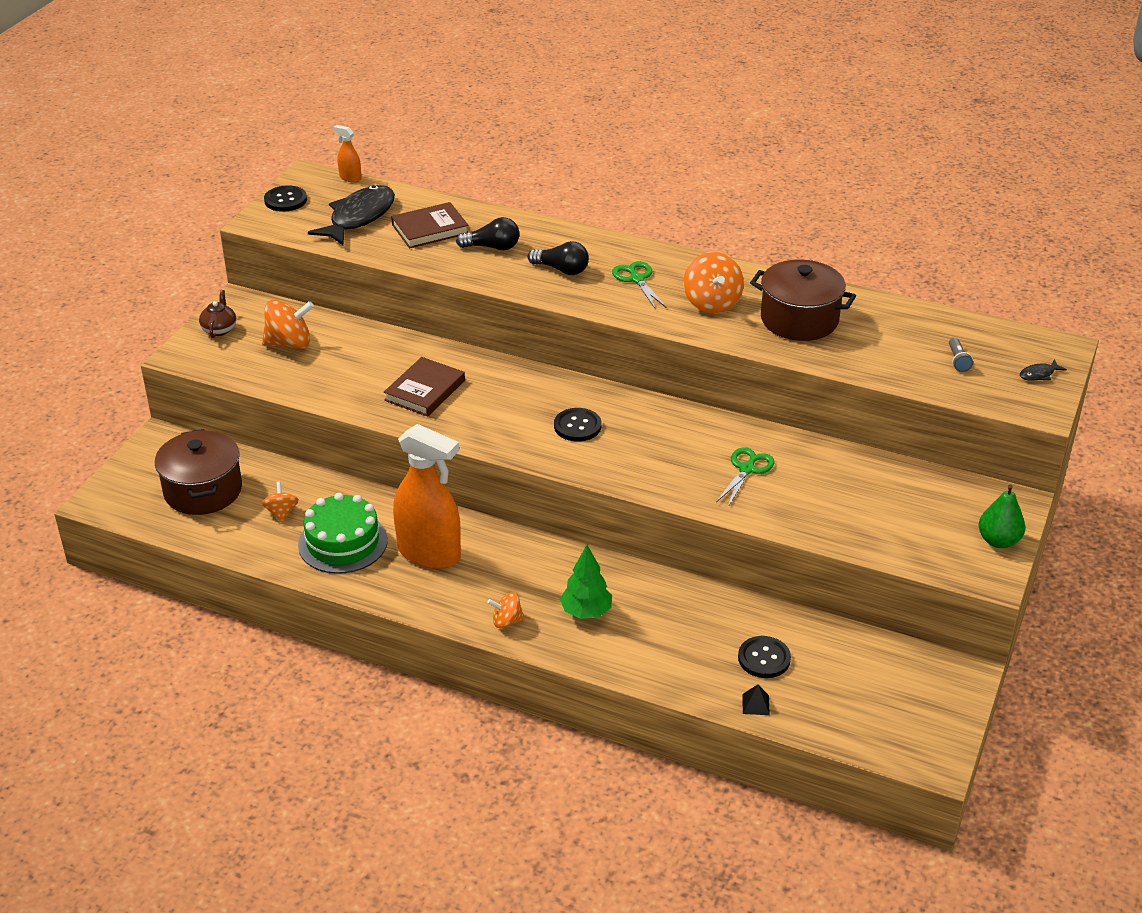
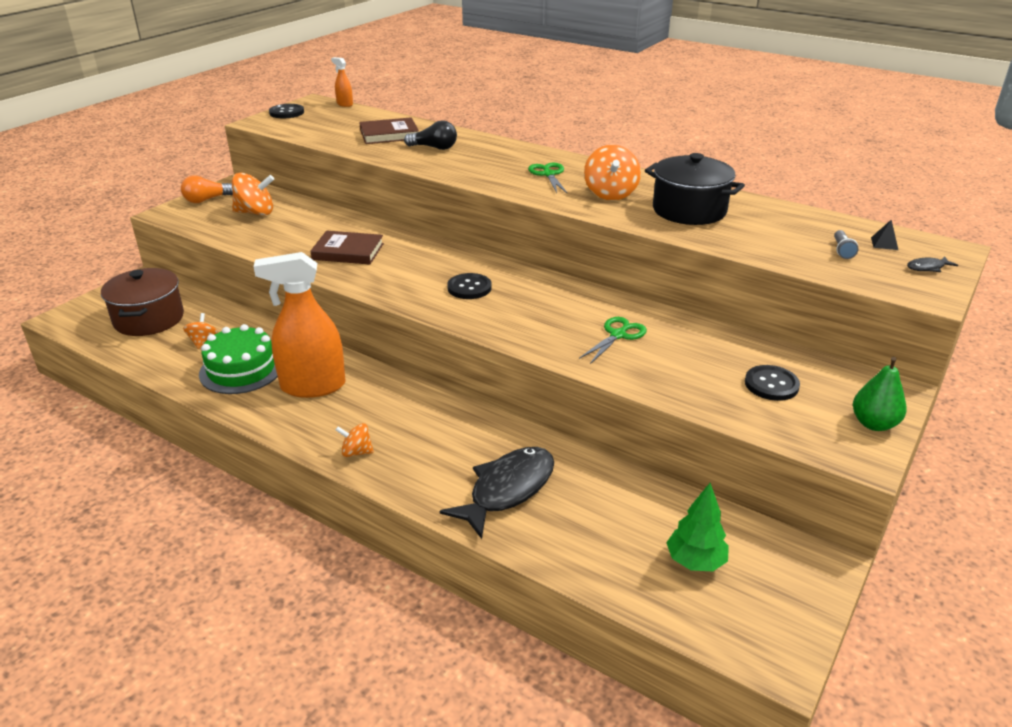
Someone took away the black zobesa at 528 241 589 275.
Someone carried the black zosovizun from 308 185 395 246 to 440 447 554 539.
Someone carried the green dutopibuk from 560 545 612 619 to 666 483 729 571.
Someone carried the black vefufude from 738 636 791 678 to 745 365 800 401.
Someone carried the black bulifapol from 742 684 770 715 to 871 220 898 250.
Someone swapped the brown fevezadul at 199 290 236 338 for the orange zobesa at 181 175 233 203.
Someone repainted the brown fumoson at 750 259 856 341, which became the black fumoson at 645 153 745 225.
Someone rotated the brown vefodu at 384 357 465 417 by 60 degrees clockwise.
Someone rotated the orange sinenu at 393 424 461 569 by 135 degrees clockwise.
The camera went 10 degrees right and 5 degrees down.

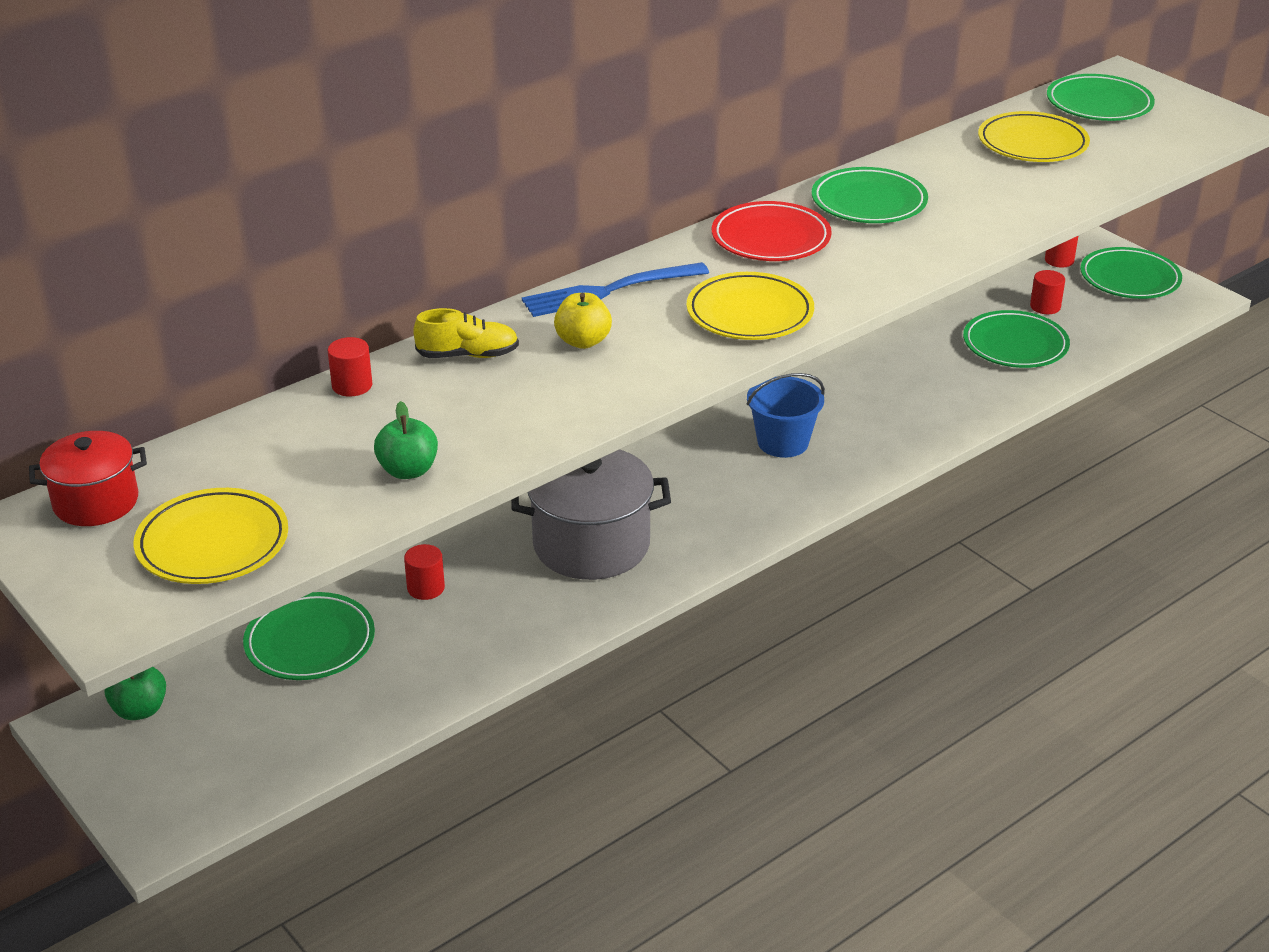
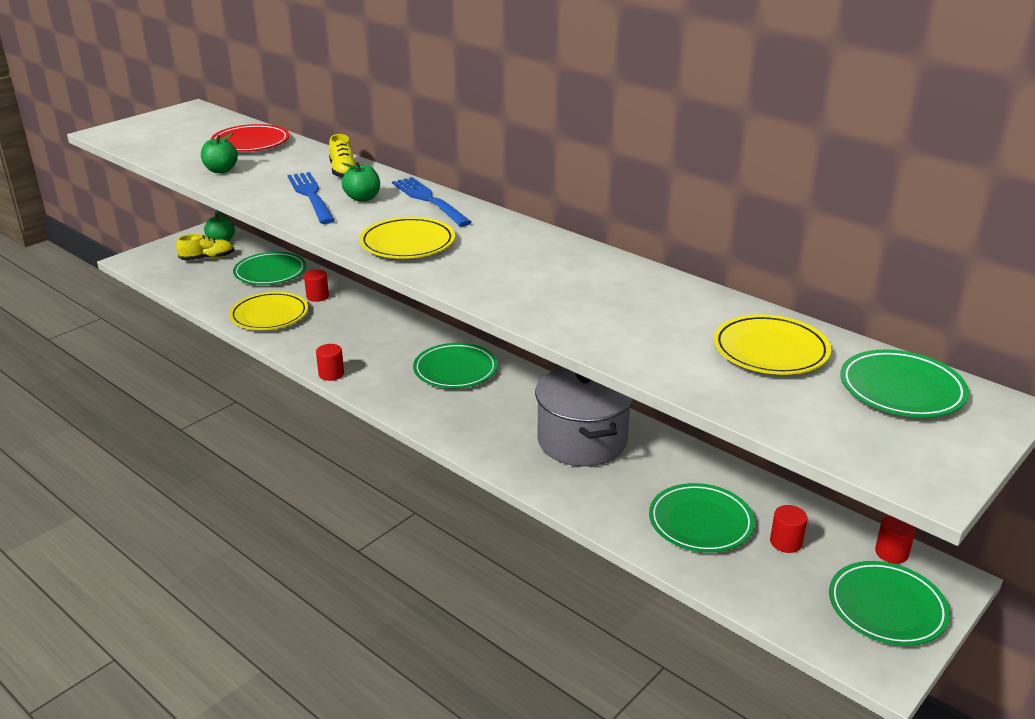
Someone took away the red fumoson at 29 431 147 526.
Someone took away the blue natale at 747 373 825 458.
Someone put down the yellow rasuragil at 176 234 234 260.
Someone put down the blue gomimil at 287 172 335 224.
Someone carried the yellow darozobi from 134 488 288 584 to 229 292 308 330.
Someone carried the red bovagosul from 328 337 372 397 to 316 344 344 381.
Someone carried the grey fumoson from 511 449 671 580 to 535 367 633 467.
Someone carried the red darozobi from 712 201 832 261 to 211 124 289 152.
Someone carried the green darozobi from 812 167 928 223 to 413 343 498 388.
Someone repainted the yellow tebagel at 554 293 612 349, which became the green tebagel at 342 162 380 202.
The camera went 80 degrees right and 5 degrees down.

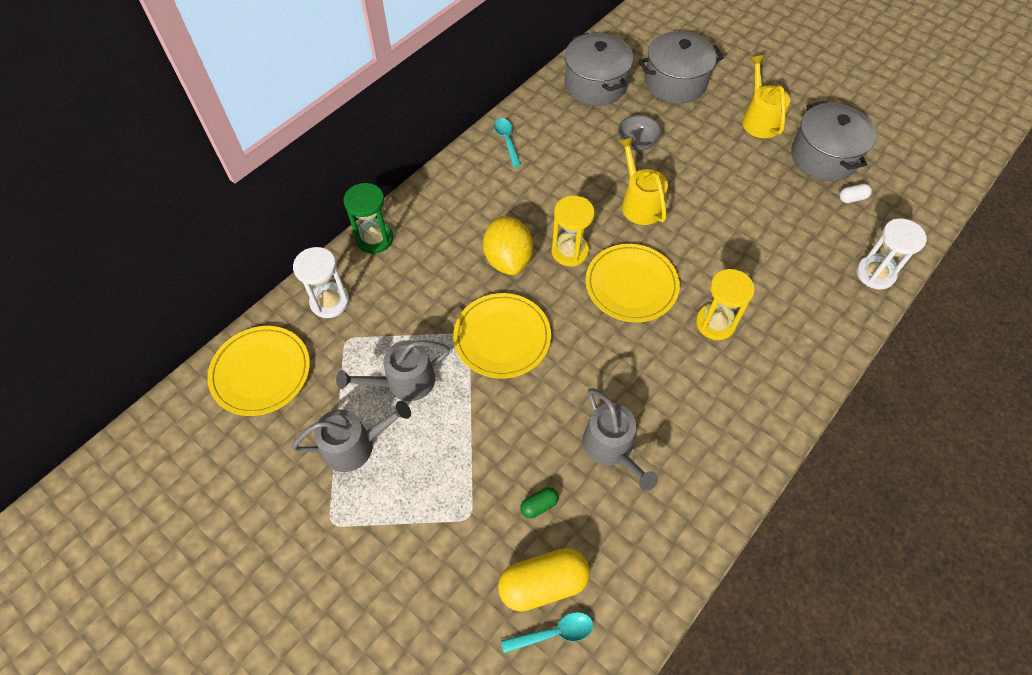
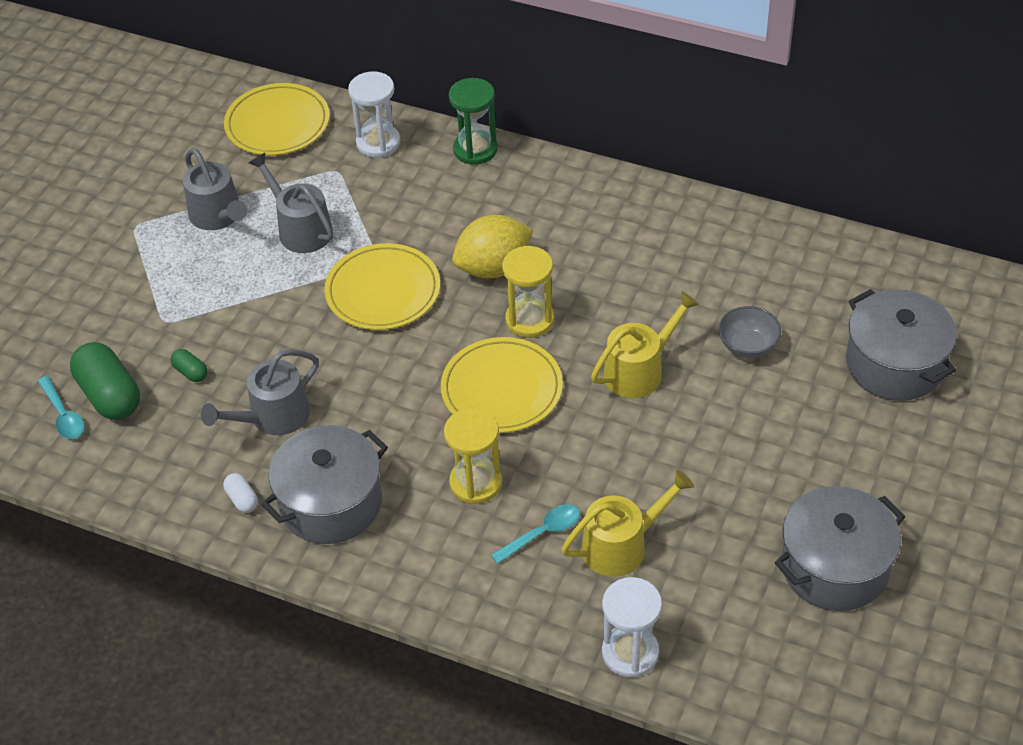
Someone carried the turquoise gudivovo from 494 118 521 167 to 491 504 580 564.
Someone carried the grey fumoson from 565 33 634 106 to 261 425 388 544.
Someone carried the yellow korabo from 742 55 790 138 to 561 470 694 577.
Someone carried the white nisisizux from 839 184 872 203 to 223 473 258 513.
Someone repainted the yellow nisisizux at 498 548 590 611, which became the green nisisizux at 70 342 140 420.
The camera went 75 degrees right and 10 degrees down.

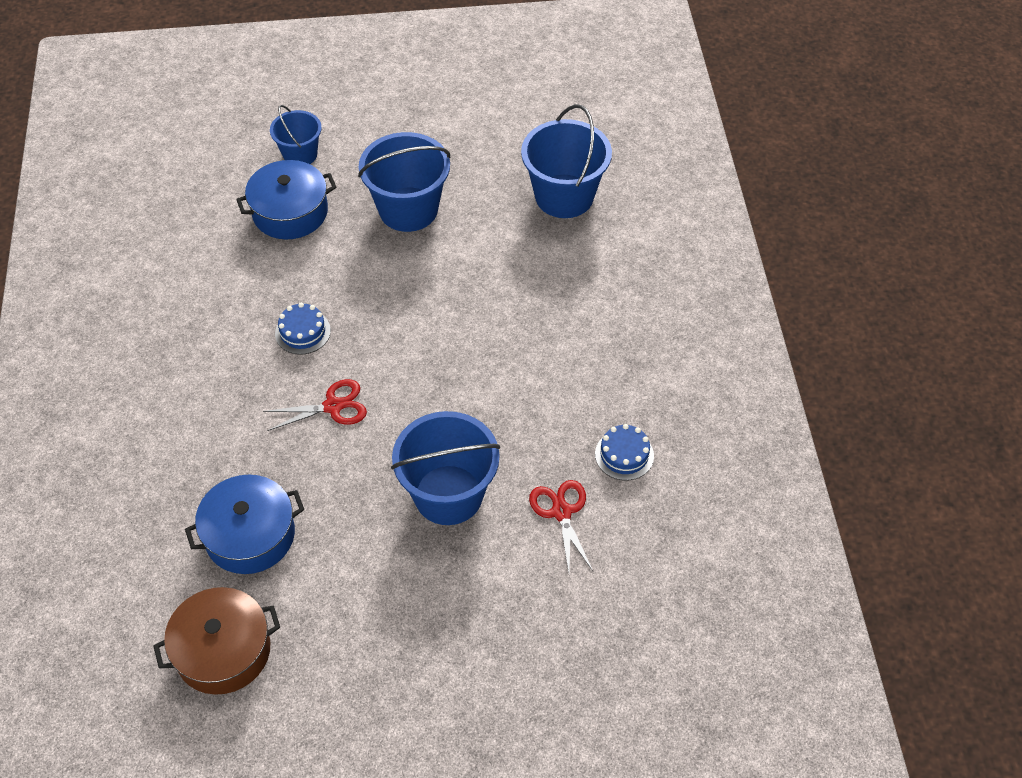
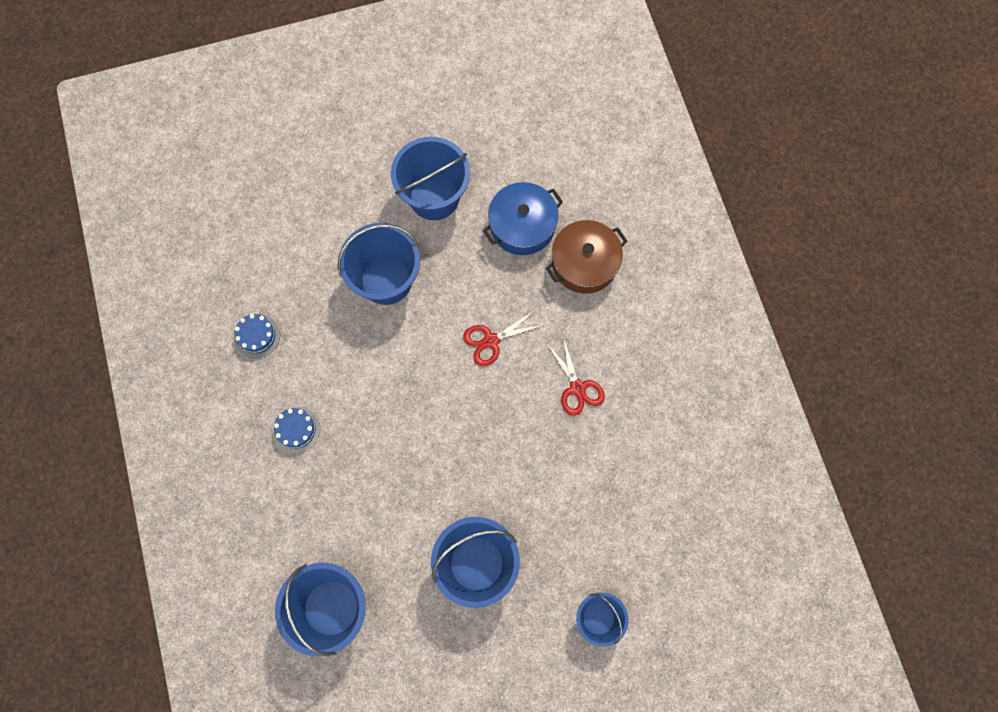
Someone took away the blue fumoson at 236 160 336 239.
Someone put down the blue natale at 391 137 470 220.
Someone carried the brown fumoson from 153 587 280 695 to 546 220 628 294.
Someone carried the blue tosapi from 275 302 331 355 to 273 407 320 453.
Someone carried the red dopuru from 529 480 593 573 to 546 337 605 416.
The camera went 170 degrees right and 20 degrees up.

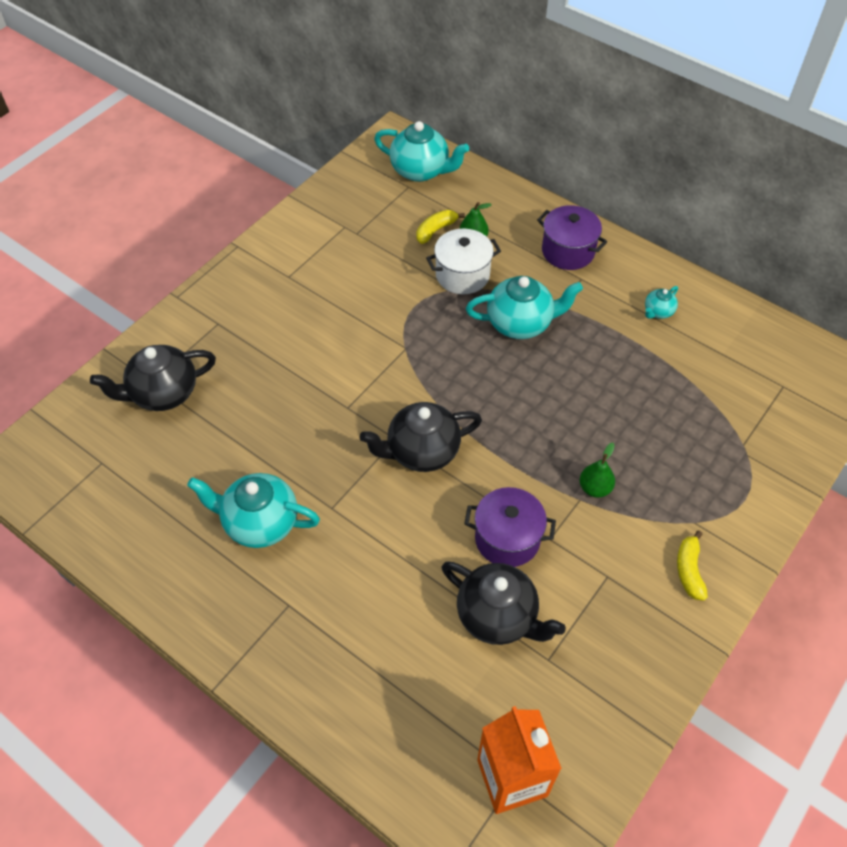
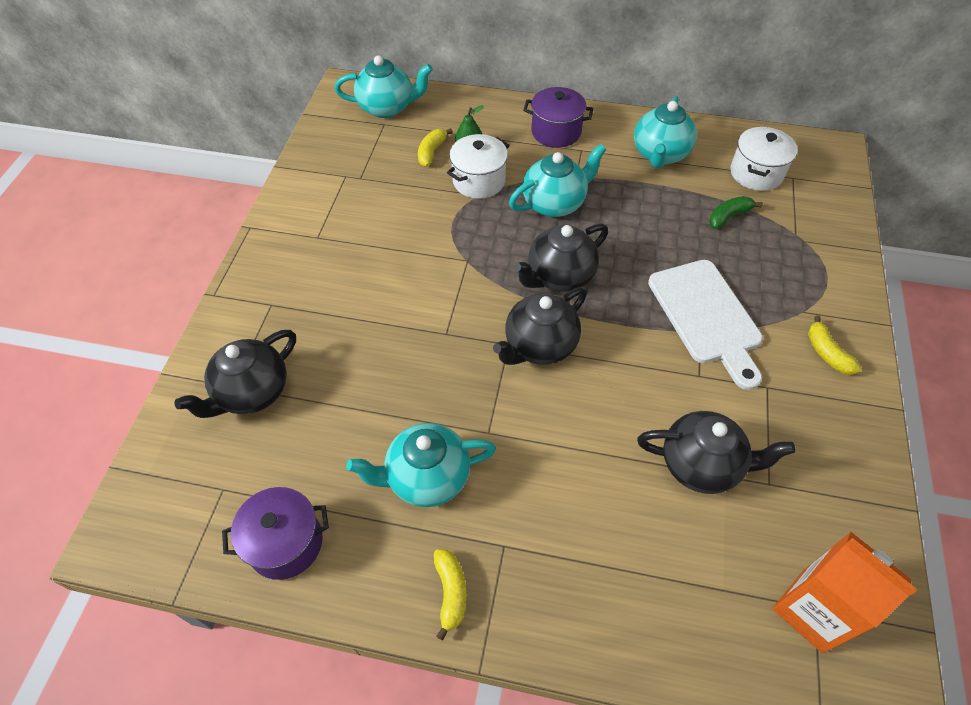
Someone put down the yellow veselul at 434 549 467 640.
Someone put down the black fevezadul at 514 224 608 292.
Someone put down the green veselul at 709 196 763 229.
Someone put down the white fumoson at 730 127 798 191.
Someone carried the purple fumoson from 464 487 556 567 to 222 487 329 580.
Someone swapped the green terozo at 580 443 615 498 for the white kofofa at 648 260 763 390.
Someone scaled the turquoise fevezadul at 645 286 678 319 by 2.06.
The camera went 25 degrees left and 0 degrees up.

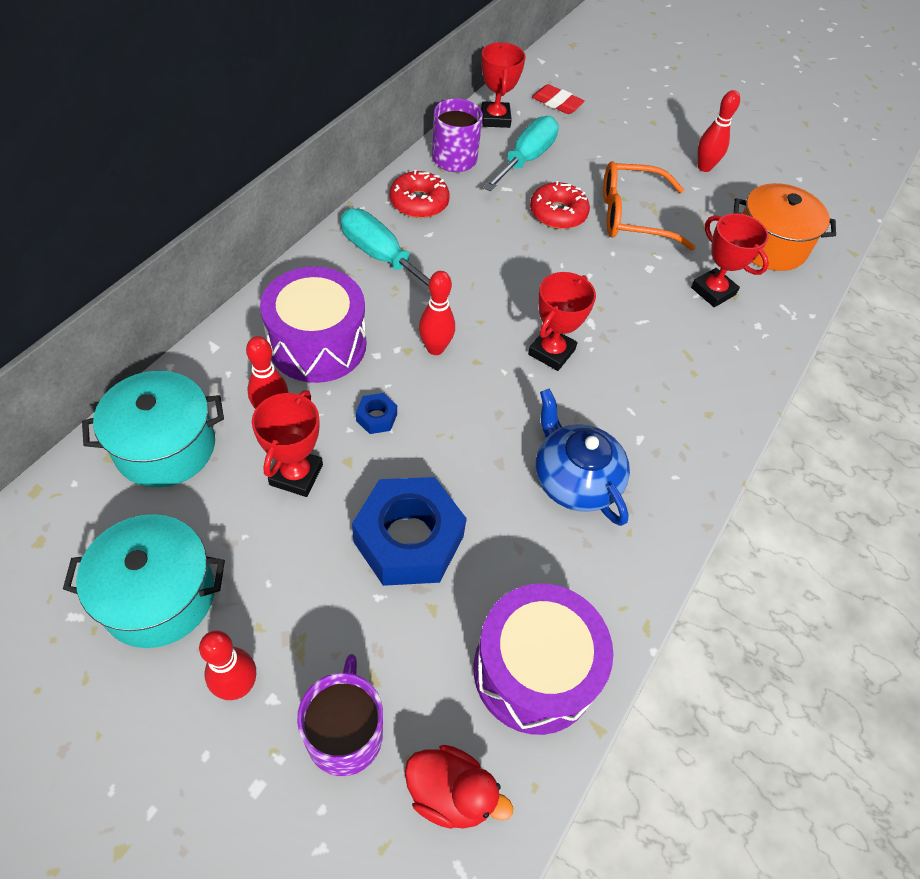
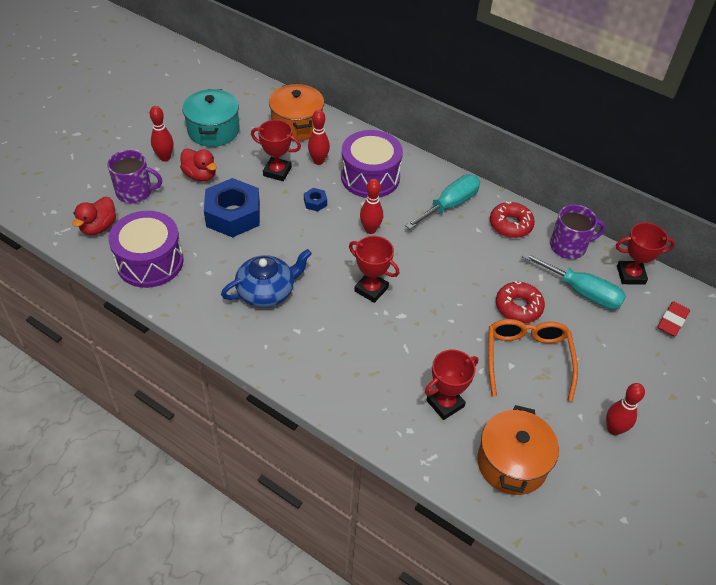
Someone put down the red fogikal at 180 148 217 182.
Someone repainted the turquoise fumoson at 82 371 224 487, which became the orange fumoson at 269 84 324 141.
The camera went 95 degrees right and 5 degrees down.

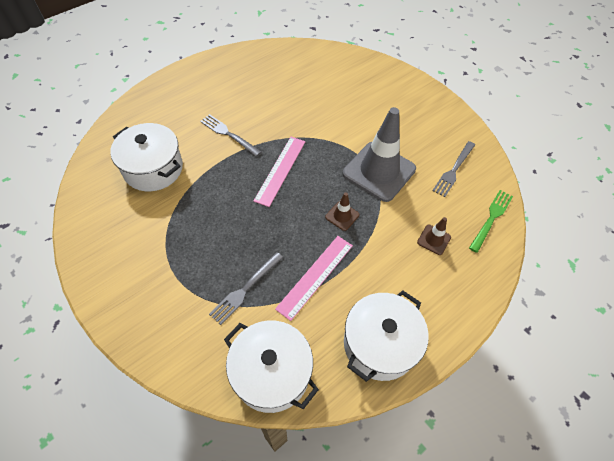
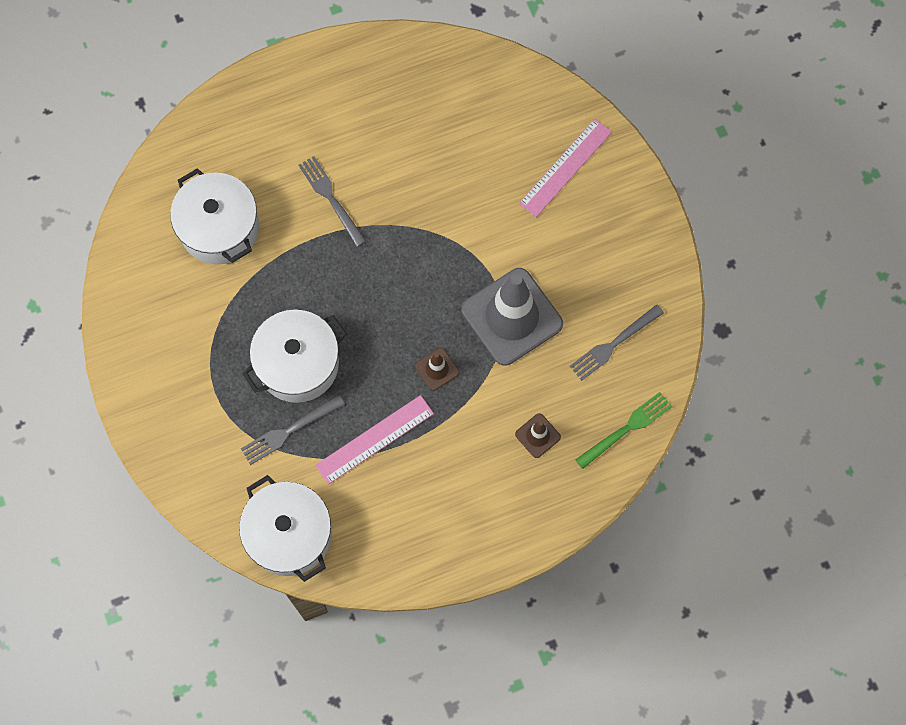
Someone carried the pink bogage from 253 137 306 207 to 519 119 612 217.
Someone carried the white fumoson from 344 290 429 382 to 242 310 347 403.
The camera went 20 degrees right and 15 degrees up.

